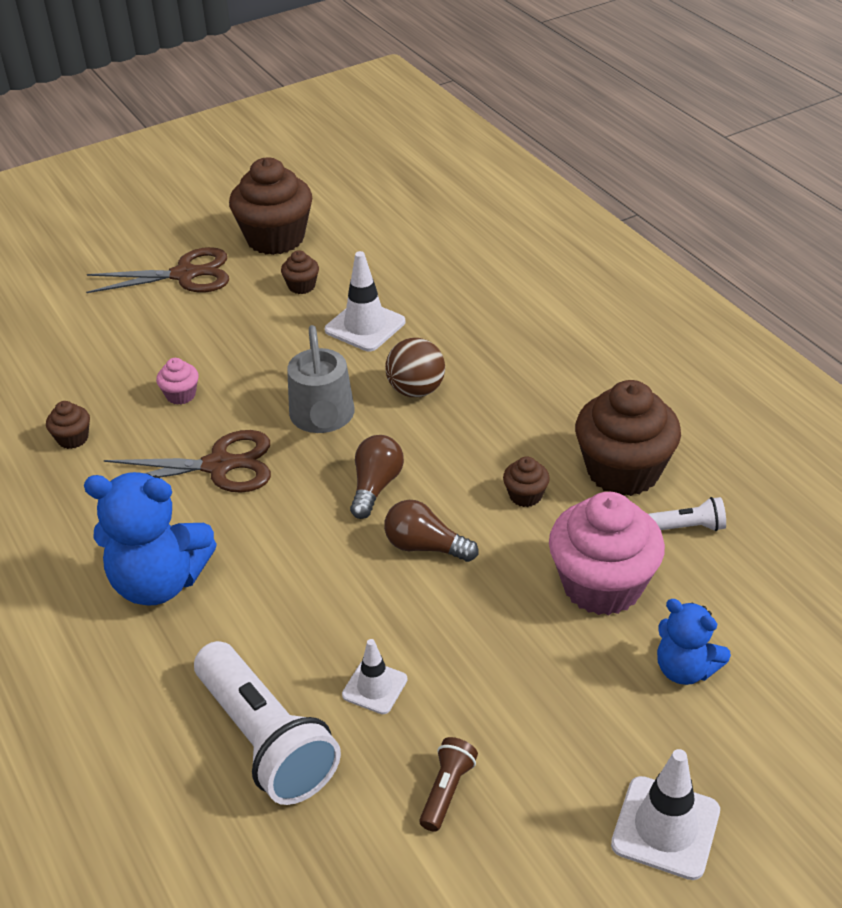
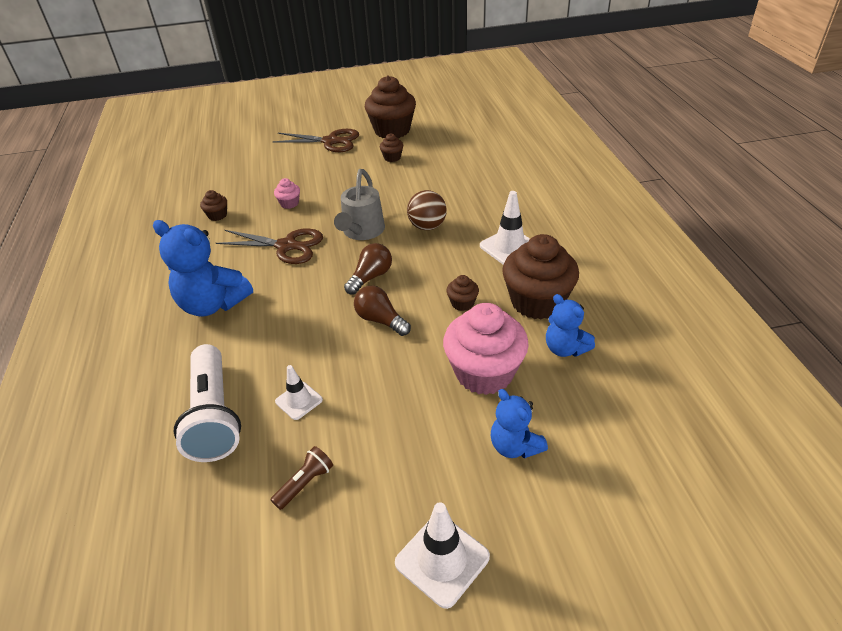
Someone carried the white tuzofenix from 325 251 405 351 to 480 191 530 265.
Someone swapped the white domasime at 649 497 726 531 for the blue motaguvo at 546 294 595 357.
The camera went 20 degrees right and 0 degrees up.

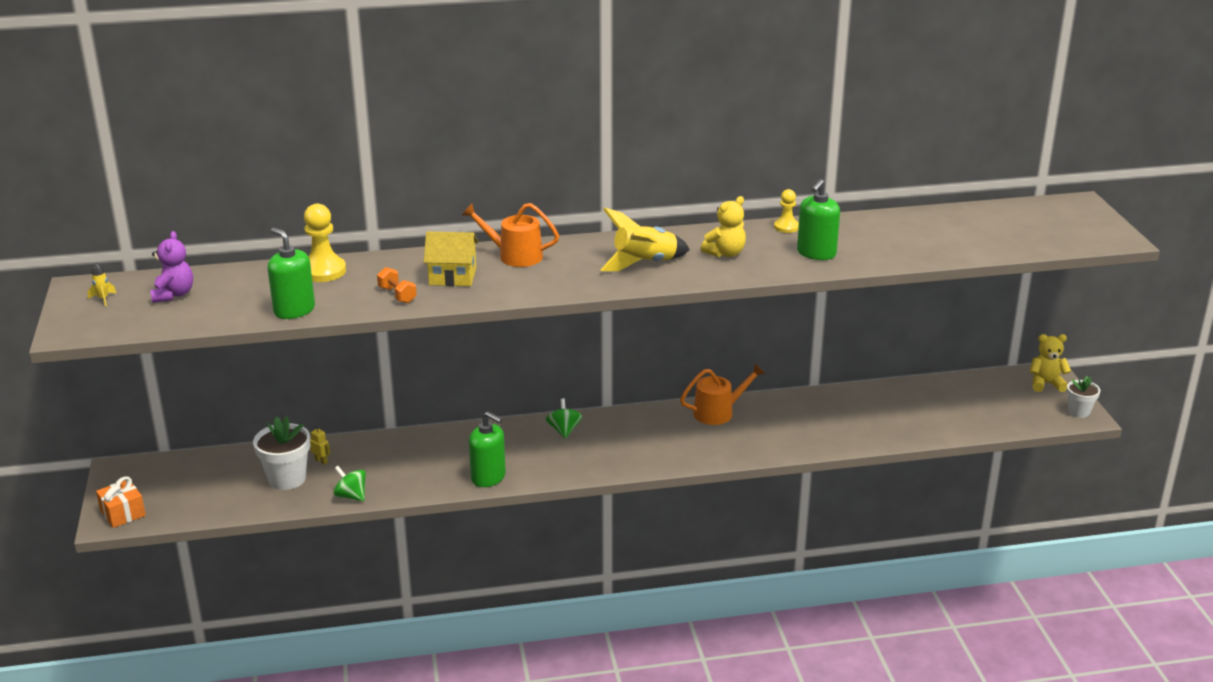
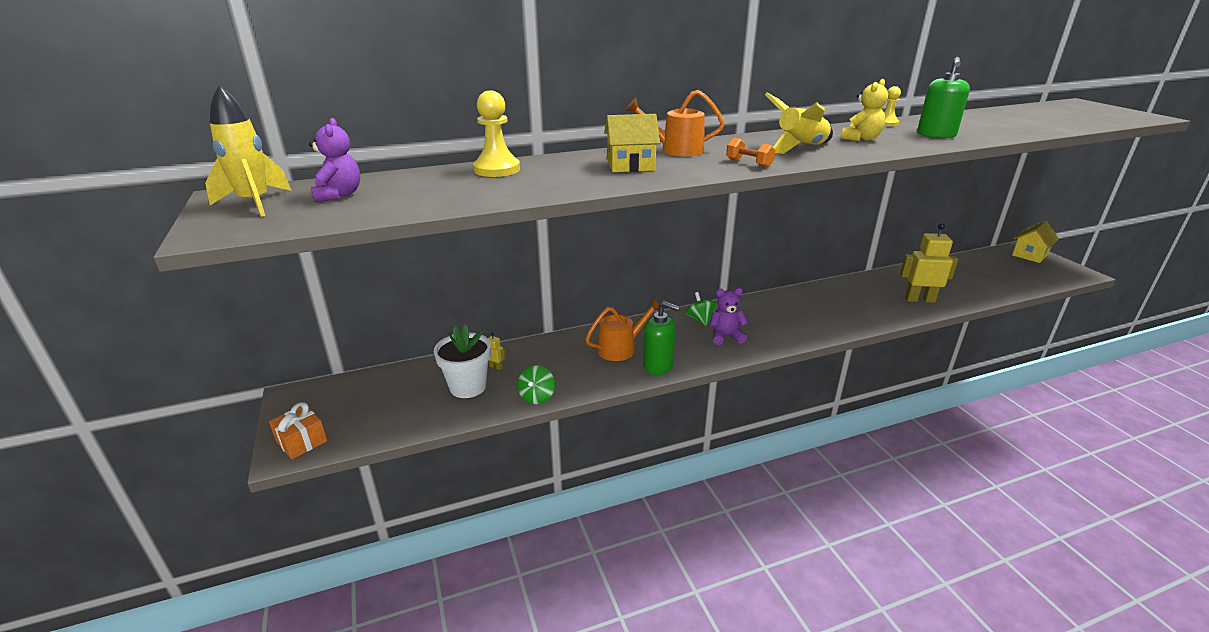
Someone took away the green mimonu at 268 228 315 319.
Someone took away the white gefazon at 1067 376 1100 418.
Someone put down the purple motaguvo at 710 288 749 345.
Someone put down the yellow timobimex at 900 223 958 303.
Someone carried the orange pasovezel from 377 267 417 303 to 726 137 775 168.
Someone carried the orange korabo from 680 363 765 425 to 585 298 659 361.
Someone swapped the yellow motaguvo at 1030 334 1071 392 for the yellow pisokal at 1012 221 1059 263.
Someone rotated the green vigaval at 333 466 366 502 by 105 degrees counterclockwise.
Someone scaled the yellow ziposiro at 88 263 116 306 by 2.38.
The camera went 10 degrees left and 0 degrees up.

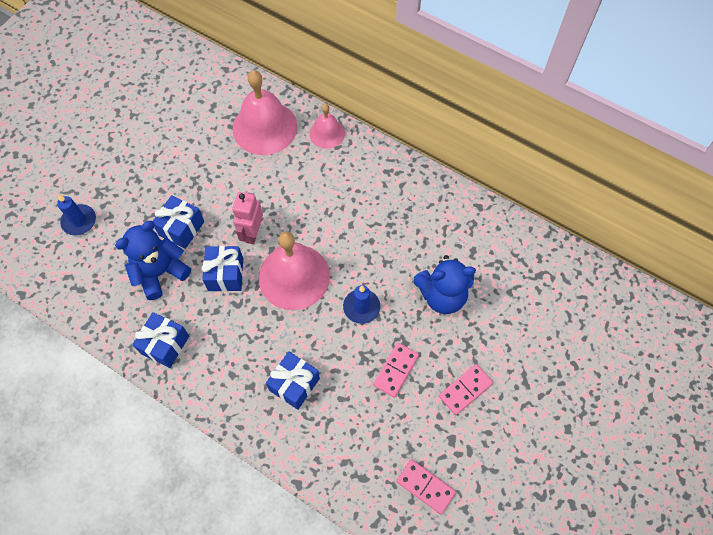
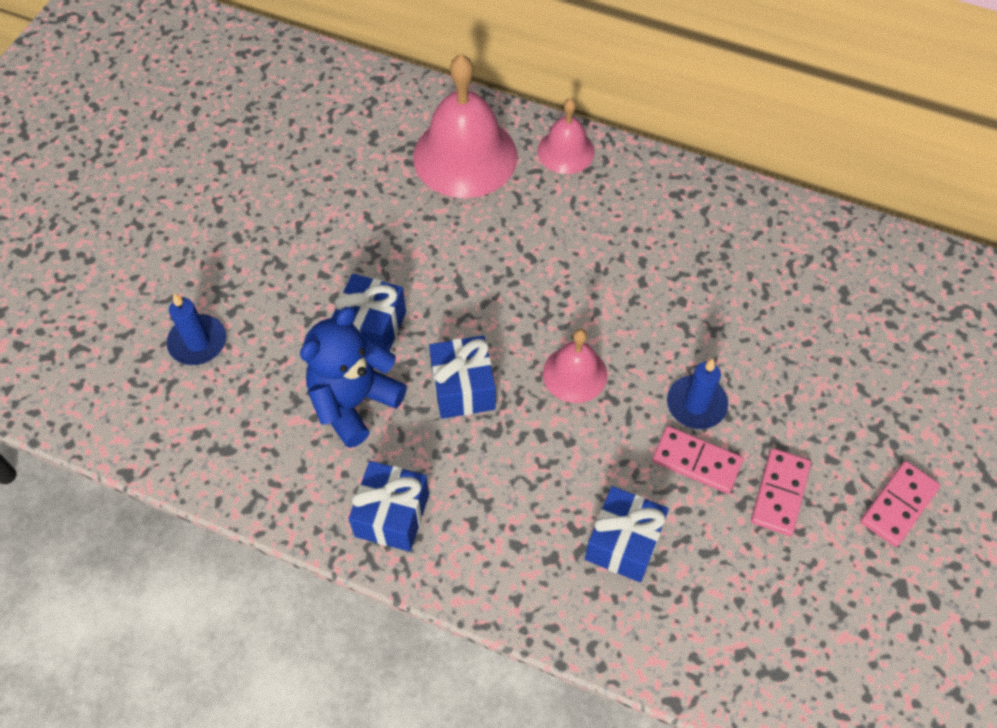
Someone took away the pink timobimex at 232 192 263 244.
Someone took away the blue motaguvo at 414 255 476 314.
Someone carried the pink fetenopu from 396 459 456 514 to 652 426 743 494.
Someone scaled the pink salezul at 258 232 330 310 by 0.55.
The camera went 10 degrees left and 5 degrees down.

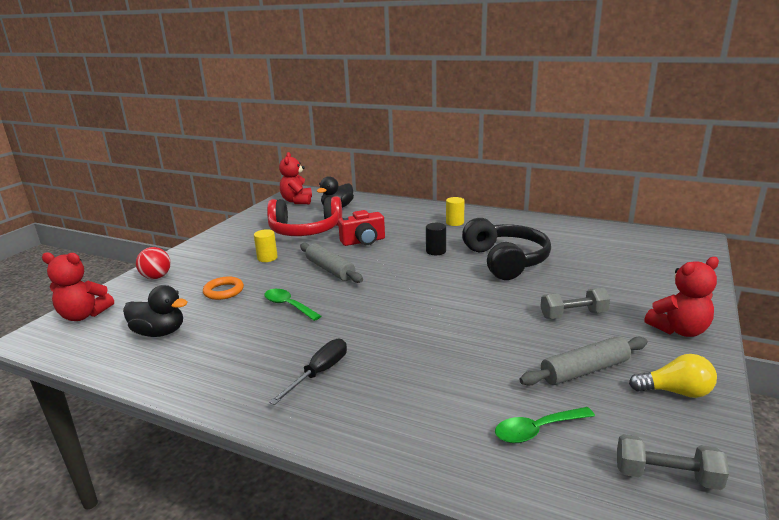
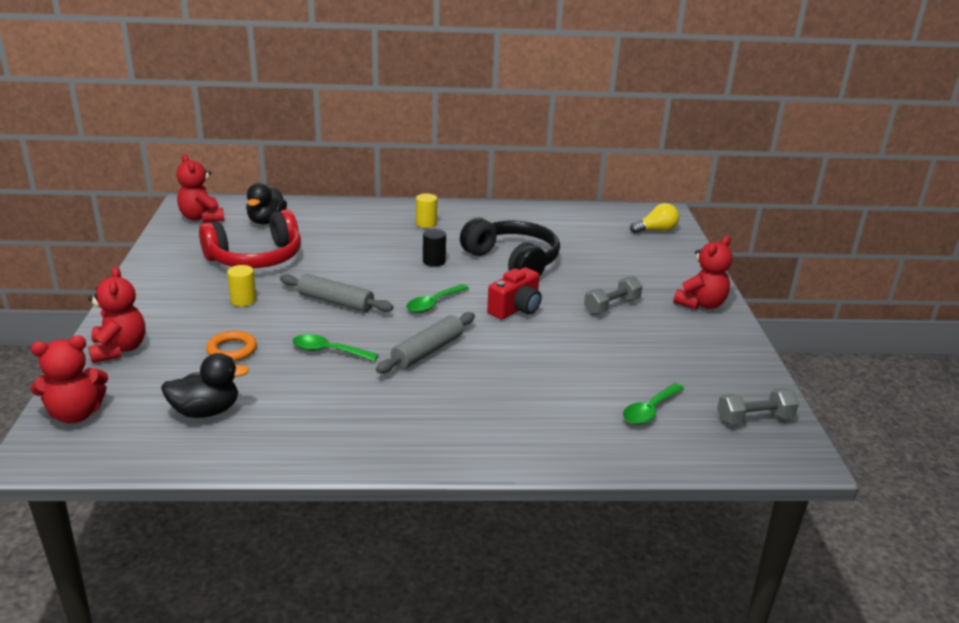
Someone took away the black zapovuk at 269 339 347 405.
Someone put down the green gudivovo at 406 284 469 313.
Someone carried the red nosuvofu from 338 210 385 246 to 487 267 542 320.
Someone carried the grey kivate from 520 336 648 386 to 376 312 475 373.
Someone carried the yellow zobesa from 629 354 717 398 to 630 203 679 234.
Someone swapped the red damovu at 136 247 171 279 for the red motaguvo at 88 266 145 363.
The camera went 30 degrees left and 5 degrees up.

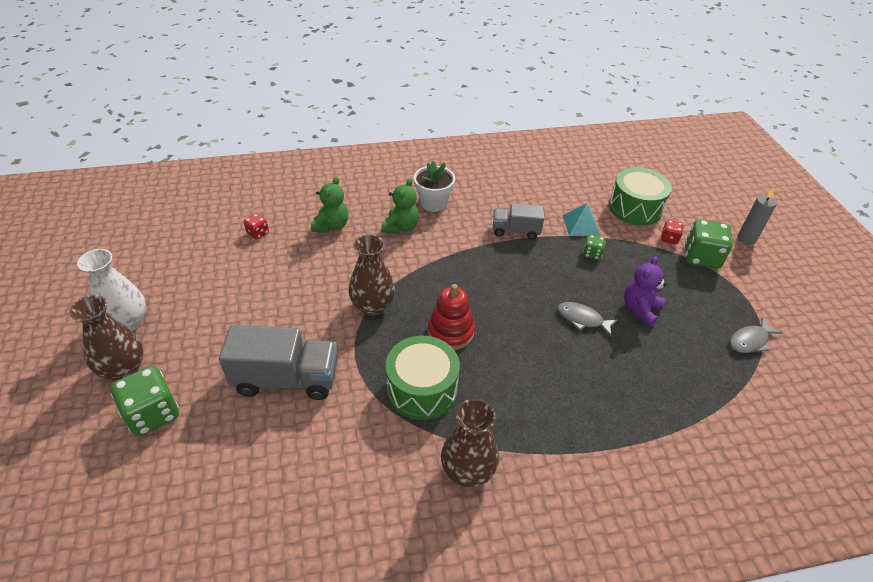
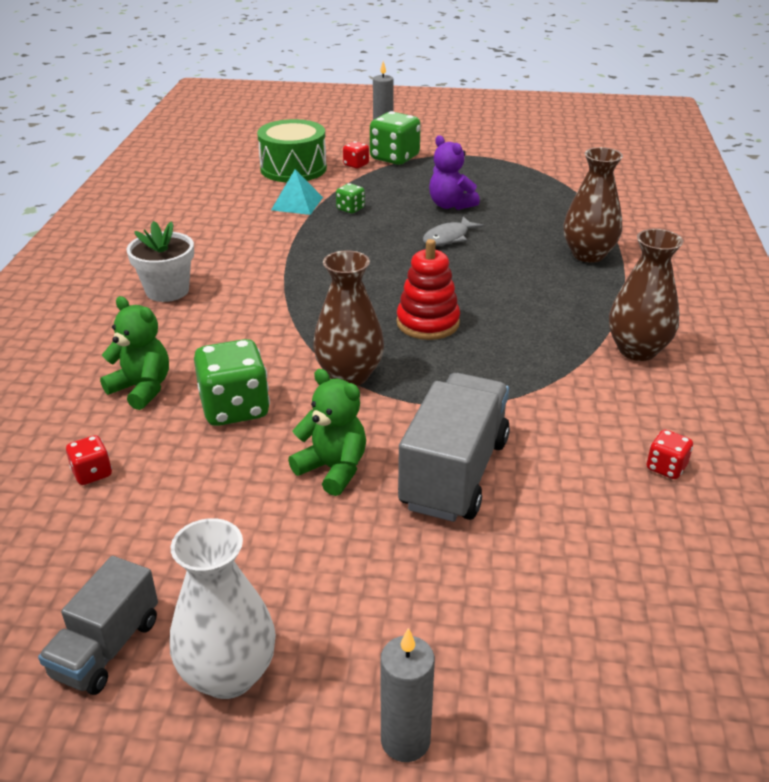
Someone took away the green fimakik at 386 336 460 420.
Someone took away the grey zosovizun at 730 317 782 353.
Someone put down the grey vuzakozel at 380 628 435 762.
Someone put down the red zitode at 647 429 693 479.
Someone carried the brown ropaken from 69 295 143 381 to 564 147 623 263.
Someone carried the green zitode from 111 366 179 436 to 194 339 270 426.
Someone carried the green motaguvo from 381 178 419 234 to 288 369 366 496.
Someone carried the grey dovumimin from 493 203 544 239 to 38 556 158 695.
The camera went 70 degrees left and 10 degrees down.

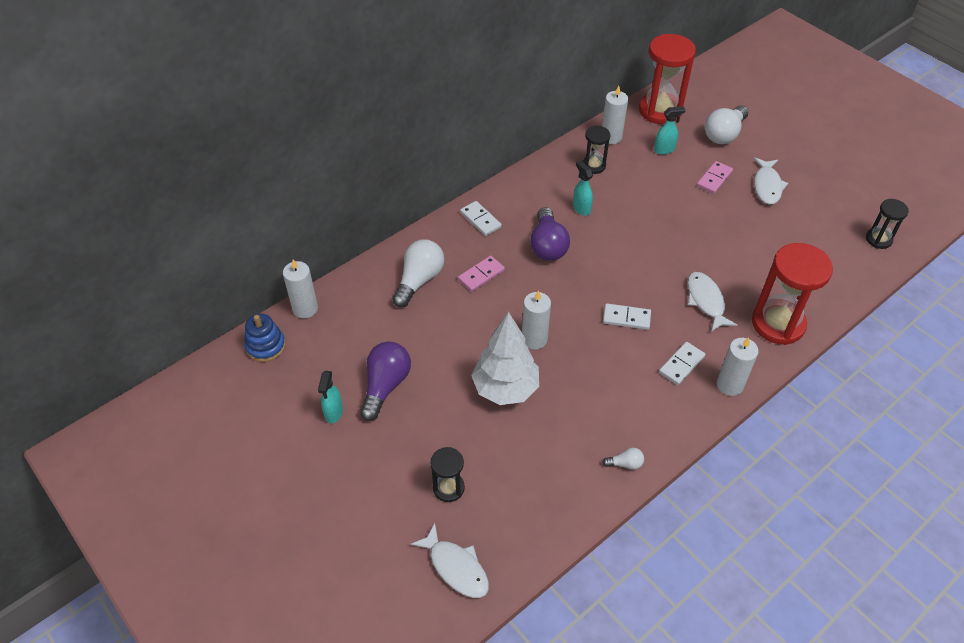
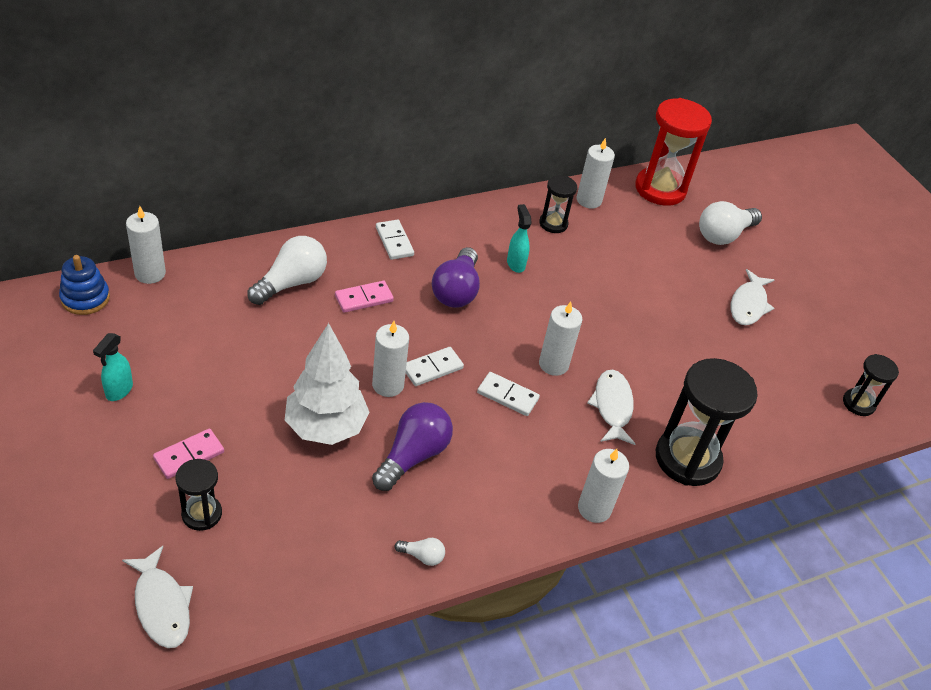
Someone took away the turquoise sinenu at 654 106 686 155.
Someone put down the white vuzakozel at 539 302 582 376.
Someone carried the purple zobesa from 360 342 411 421 to 372 402 453 491.
Someone carried the white fetenopu from 659 342 705 385 to 406 347 464 386.
Someone carried the pink fetenopu from 697 161 733 194 to 153 429 224 479.
Someone repainted the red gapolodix at 752 243 833 345, which became the black gapolodix at 656 358 758 486.
The camera went 10 degrees right and 5 degrees down.

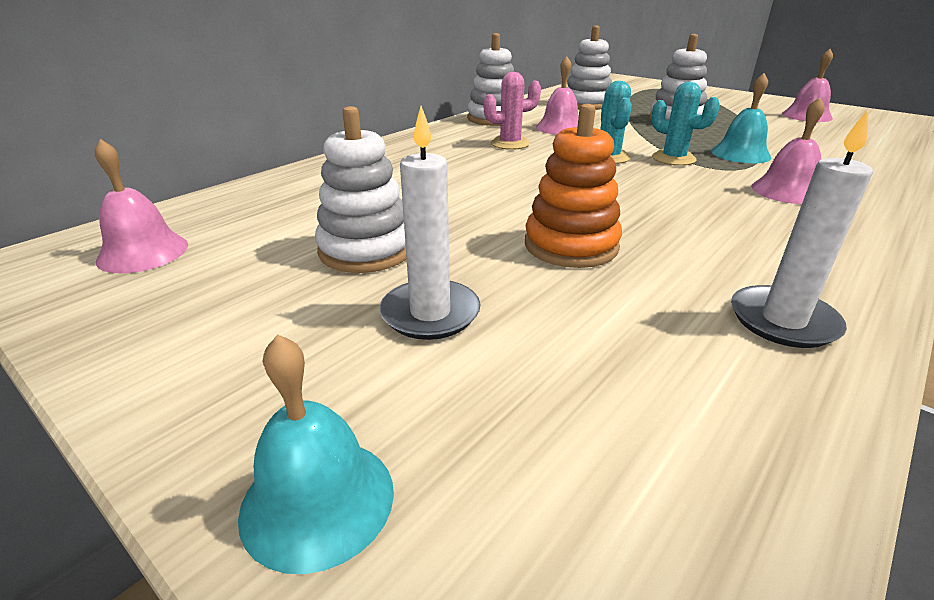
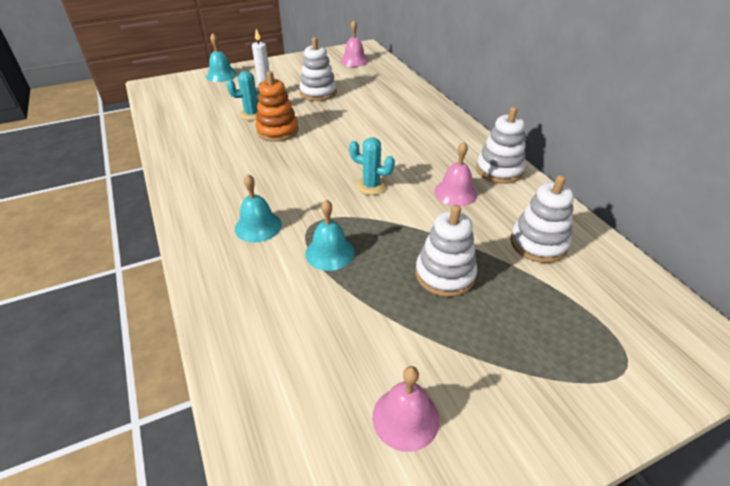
Someone took away the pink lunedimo at 484 72 541 150.
Someone took away the white vuzakozel at 731 109 873 348.
Someone carried the turquoise lunedimo from 651 82 720 166 to 227 71 263 120.
Someone repainted the pink salezul at 751 97 825 204, which became the turquoise salezul at 235 174 282 243.
The camera went 115 degrees right and 10 degrees up.

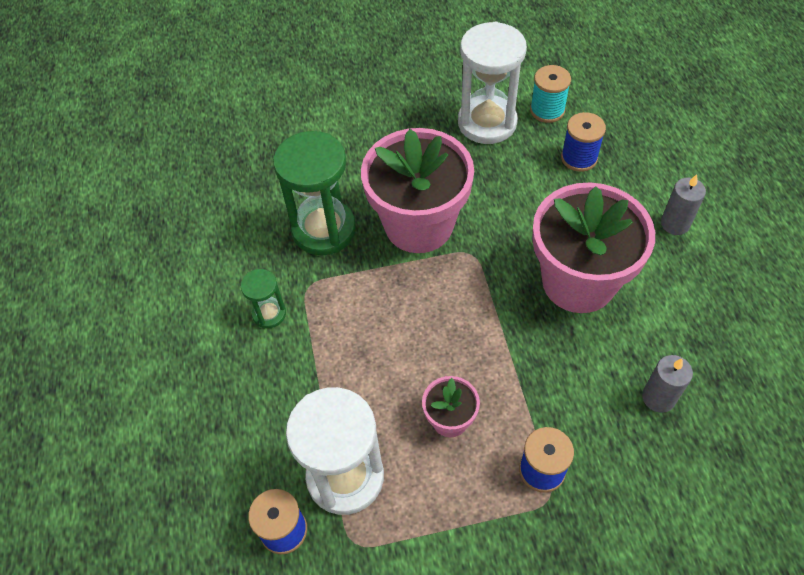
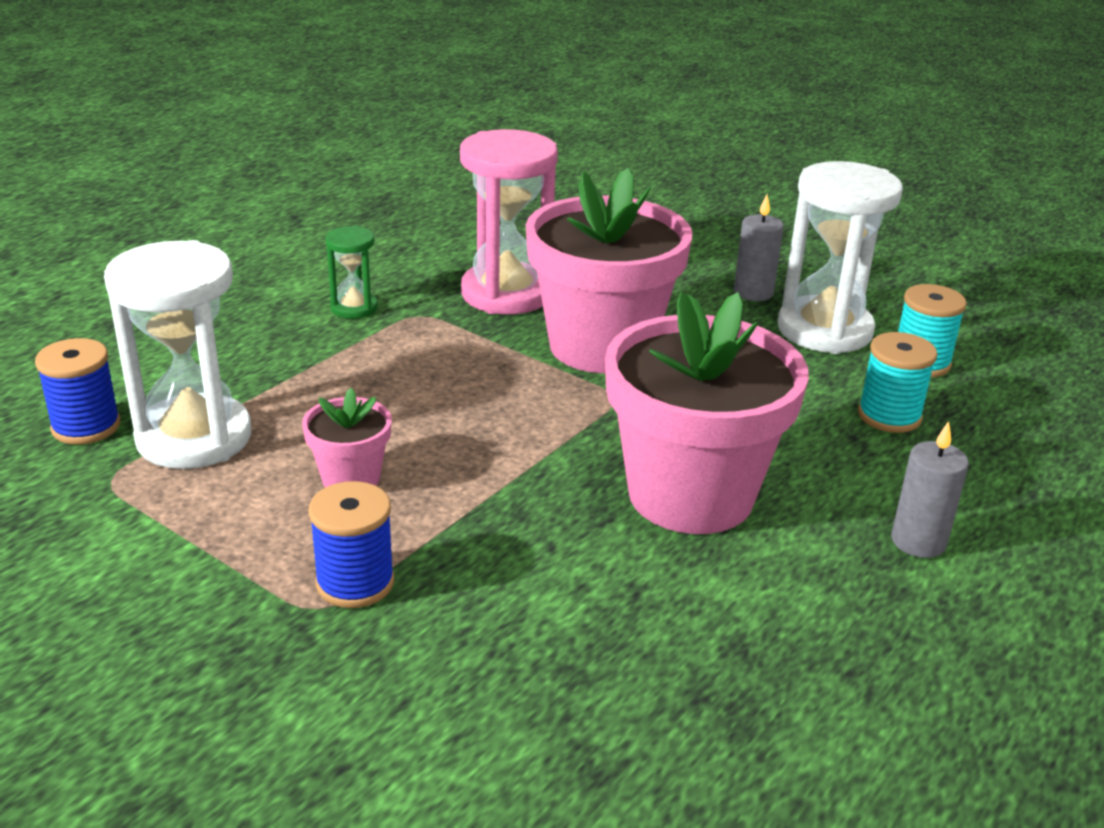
Someone carried the grey vuzakozel from 642 355 693 413 to 734 194 784 301.
Someone repainted the green gapolodix at 273 131 356 256, which became the pink gapolodix at 460 129 558 314.
Someone repainted the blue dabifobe at 561 112 606 172, which became the turquoise dabifobe at 858 332 937 433.
The camera went 45 degrees right and 25 degrees down.

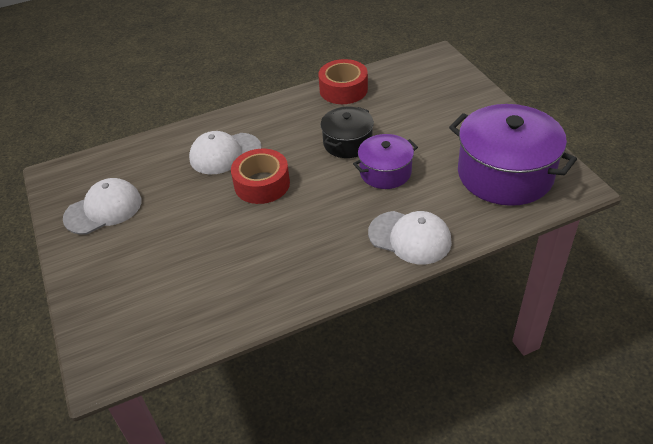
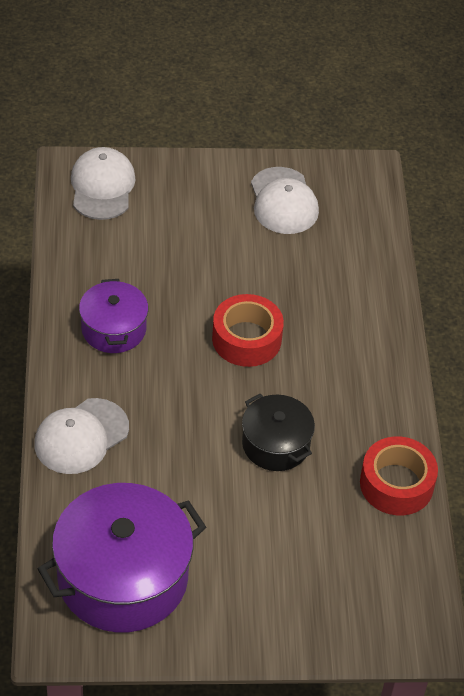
Someone carried the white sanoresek from 189 131 262 174 to 71 147 135 220.
Someone carried the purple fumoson from 353 134 418 189 to 79 279 148 353.
The camera went 105 degrees right and 5 degrees up.

